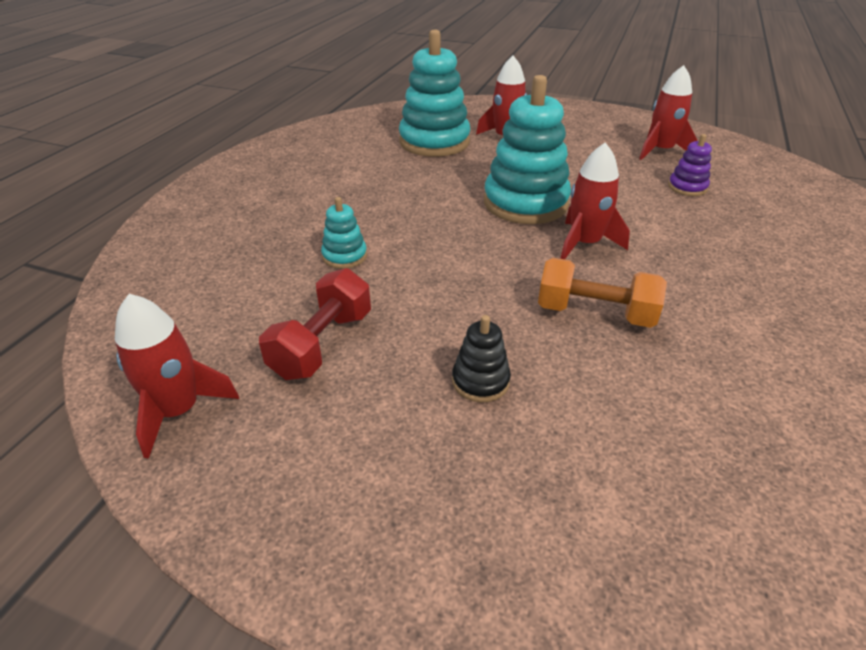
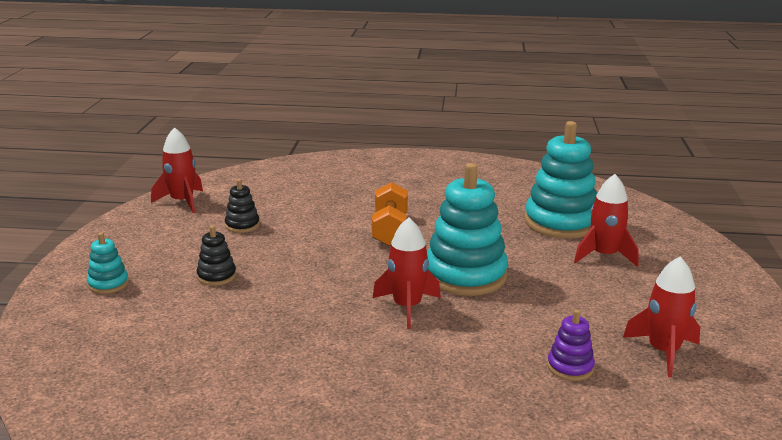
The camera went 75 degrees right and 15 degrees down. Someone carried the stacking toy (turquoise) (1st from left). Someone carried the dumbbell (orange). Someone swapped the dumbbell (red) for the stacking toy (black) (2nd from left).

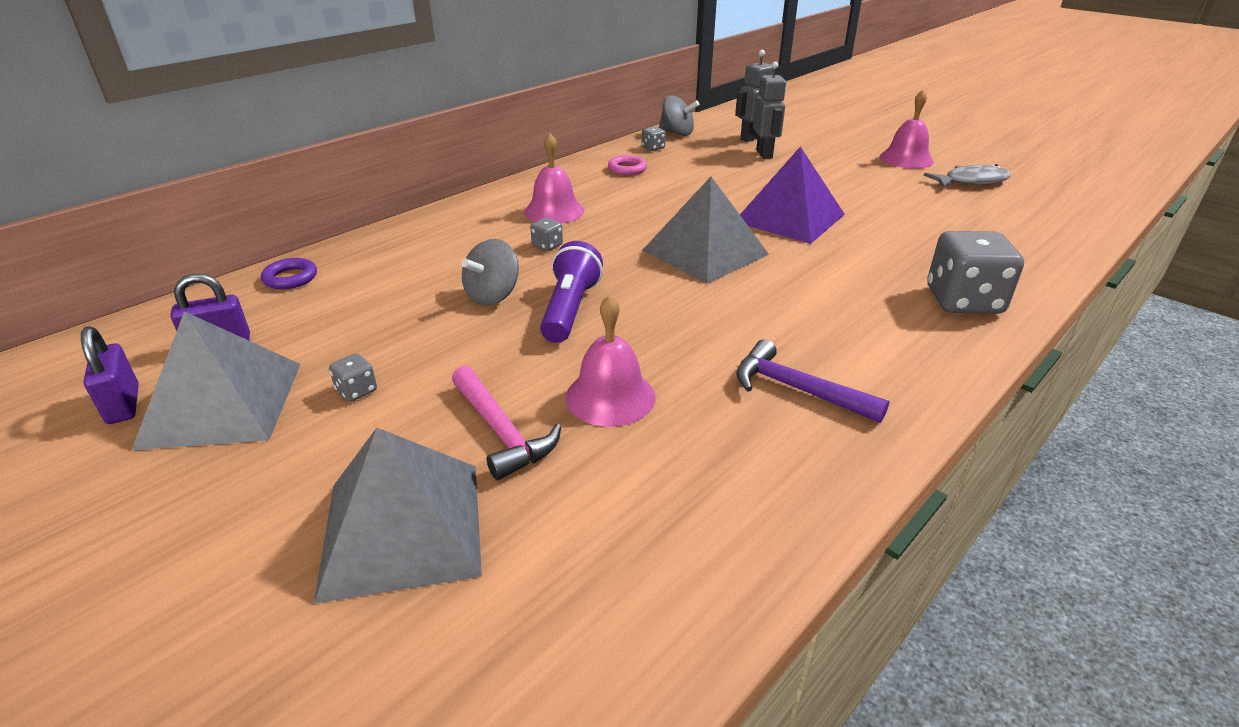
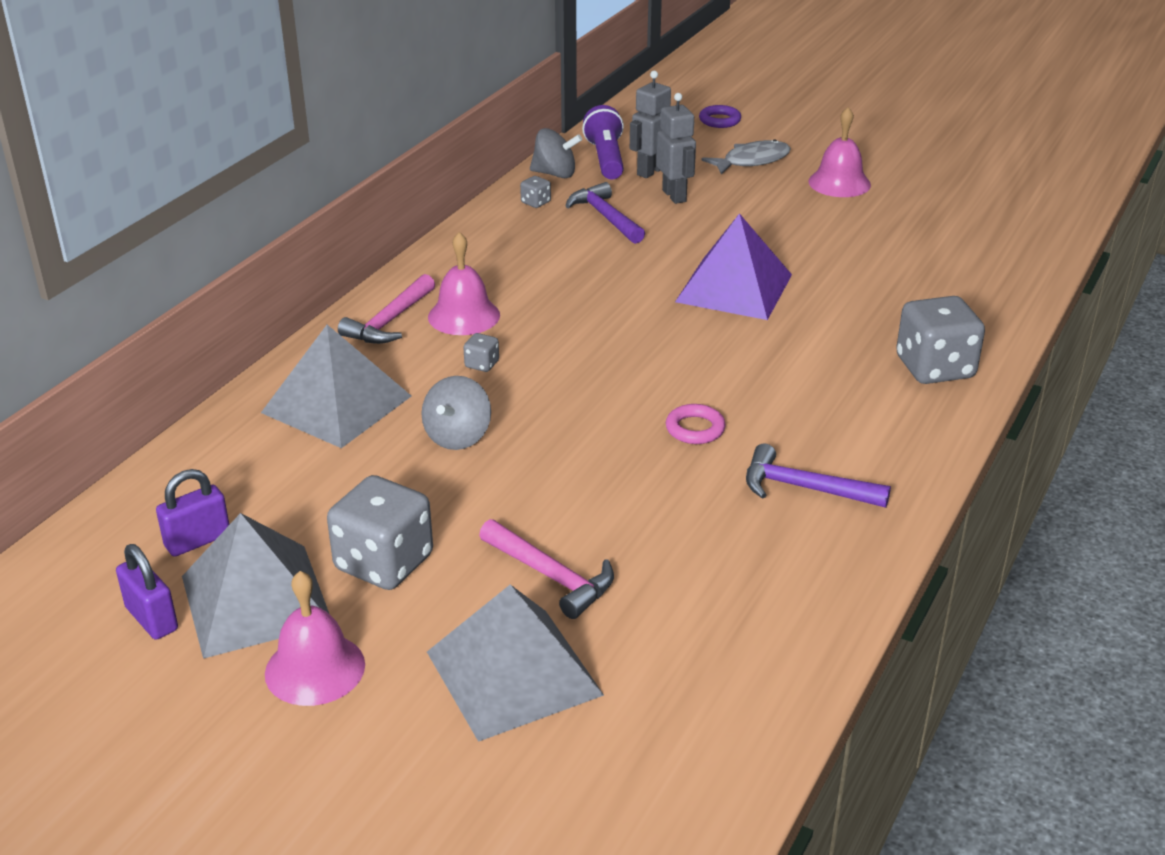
The camera went 15 degrees left and 0 degrees up. Someone carried the ring (pink). Someone carried the fish (grey). Someone carried the pyramid (grey) (3rd from left in the first image). Someone carried the flashlight (purple). Someone carried the ring (purple). Someone carried the bell (pink) (2nd from left in the first image). Someone scaled the dice (grey) (1st from left) by 2.31. Someone put down the hammer (purple) (1st from left). Someone put down the hammer (pink) (1st from left).

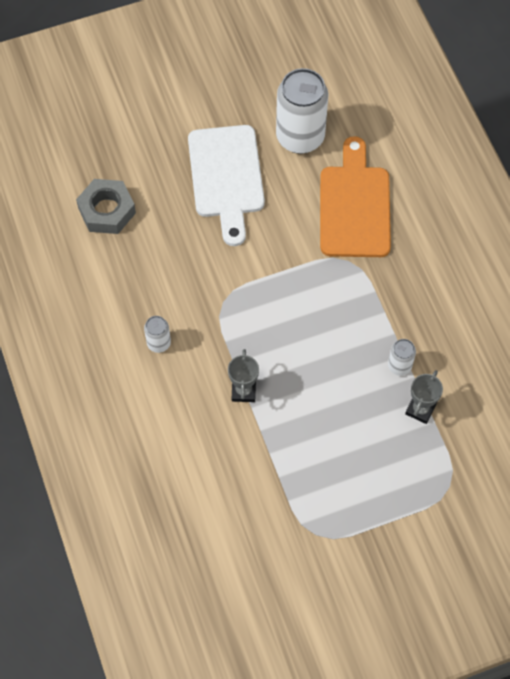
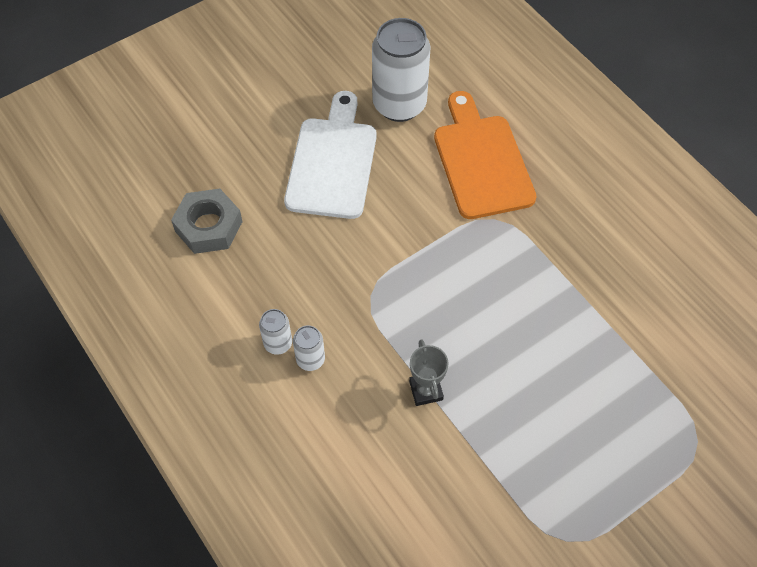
The camera went 15 degrees left and 5 degrees down. Someone rotated the cutting board (white) by 150 degrees counterclockwise. Someone carried the can (white) (3rd from left in the first image). Someone took away the trophy (grey) (2nd from left).

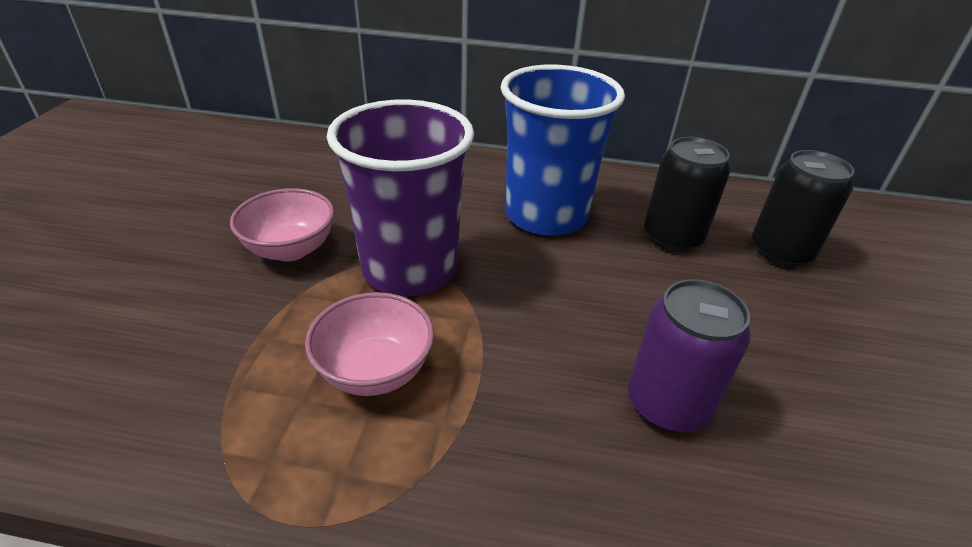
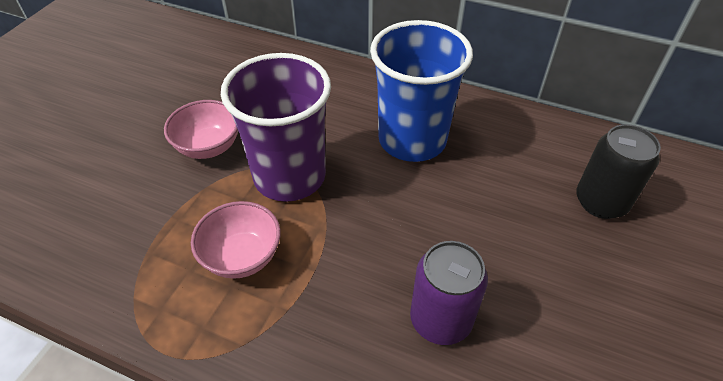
The camera went 15 degrees right and 10 degrees up. Someone took away the can (black) (1st from left).

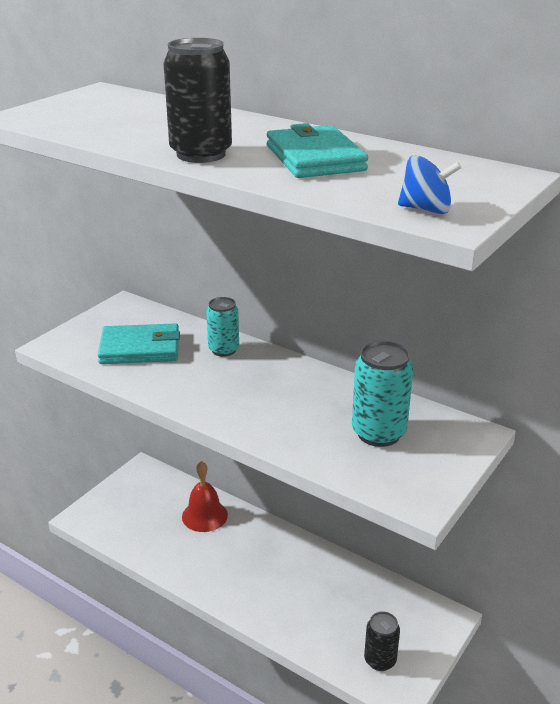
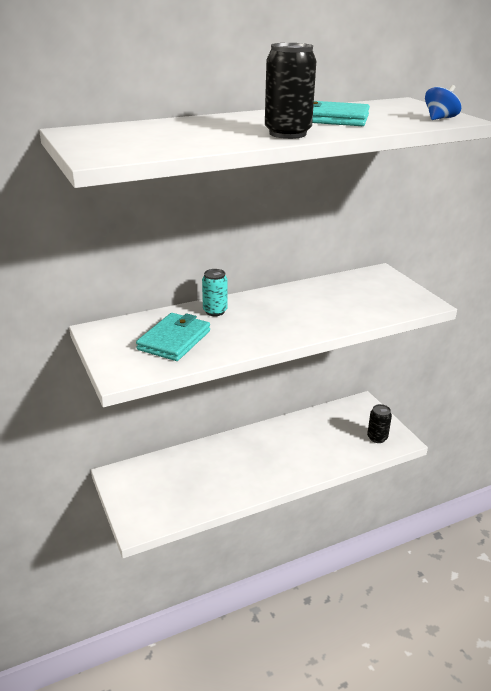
The camera went 60 degrees left and 0 degrees up. Someone took away the can (turquoise) (2nd from left). Someone took away the bell (red).

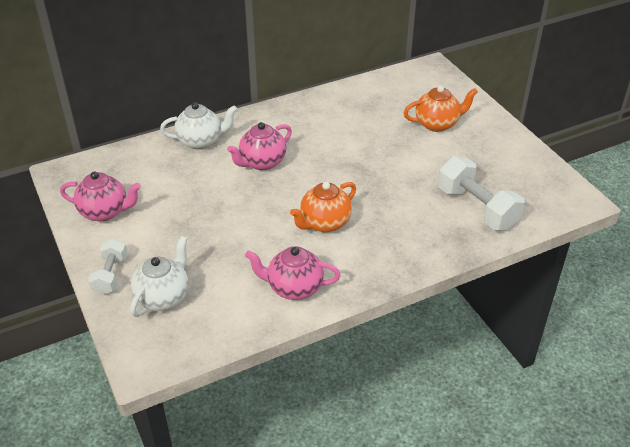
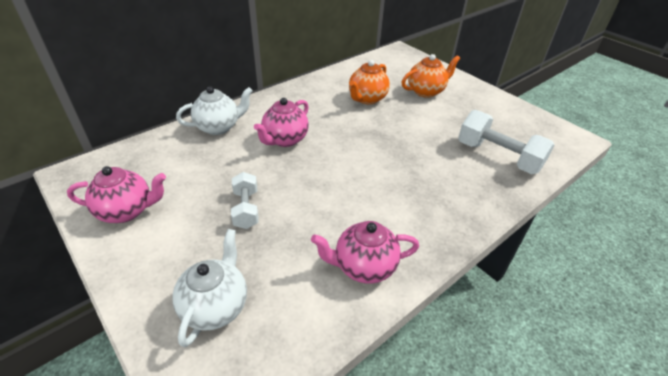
The camera went 15 degrees left and 0 degrees up. Someone carried the teapot (orange) (1st from left). Someone carried the dumbbell (white) (1st from left).

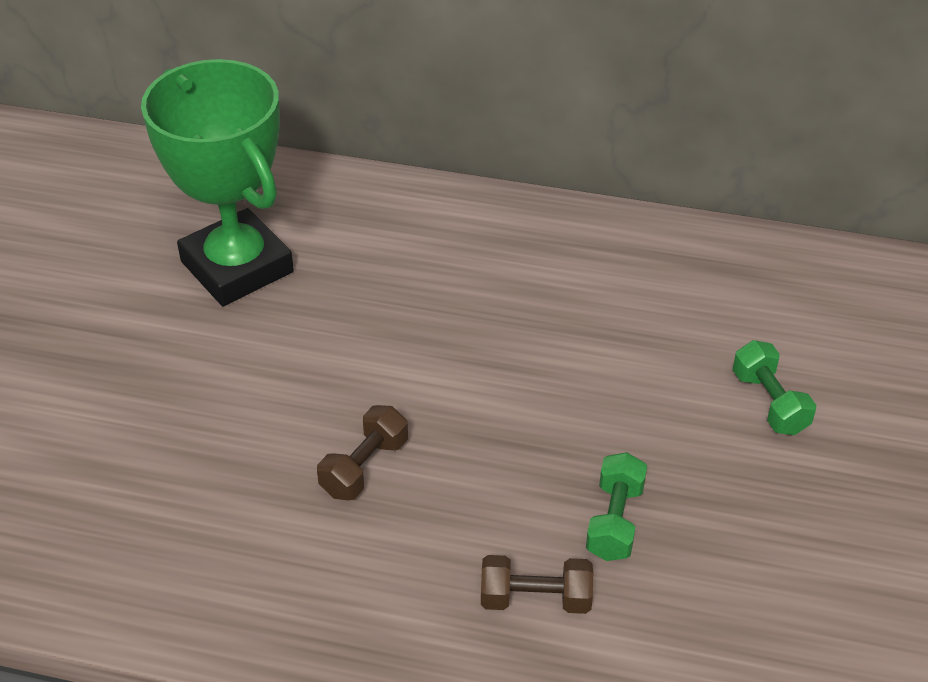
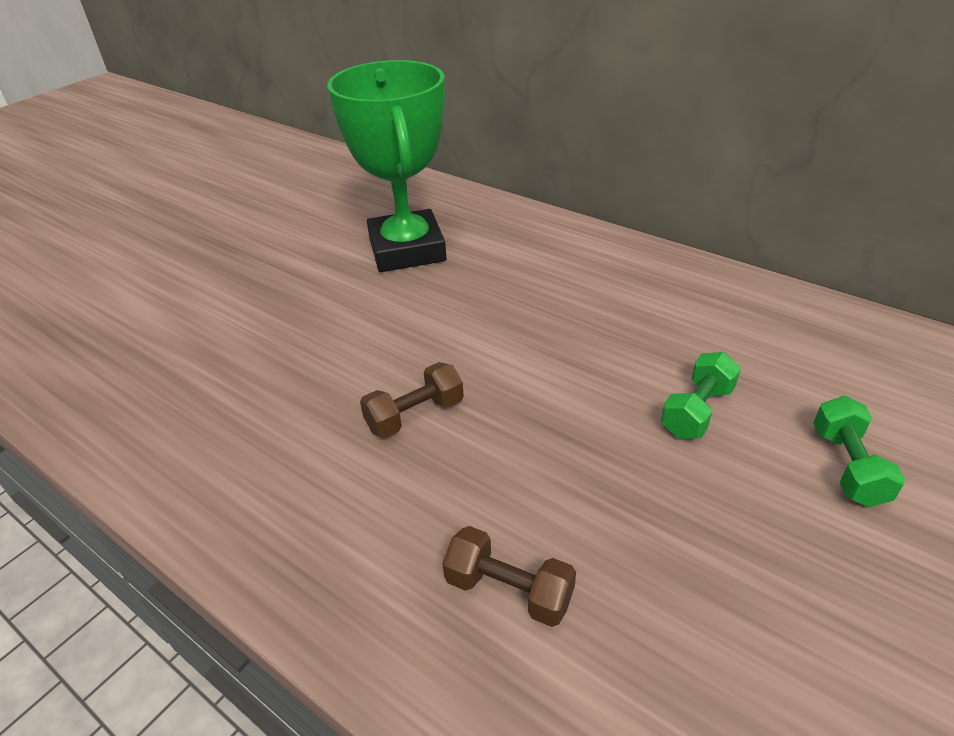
The camera went 25 degrees right and 5 degrees down. Someone carried the dumbbell (green) (1st from left).

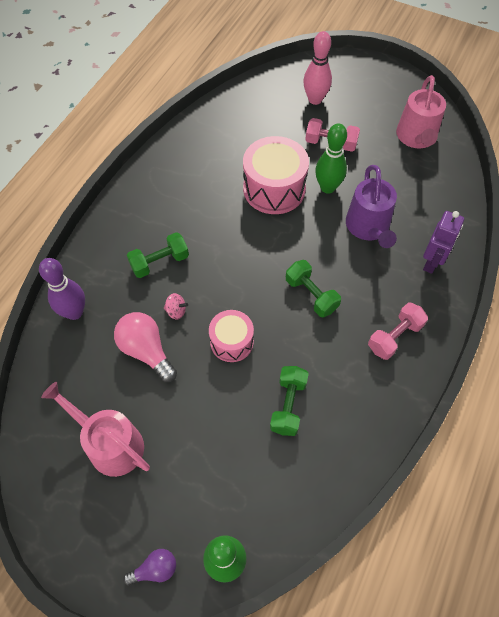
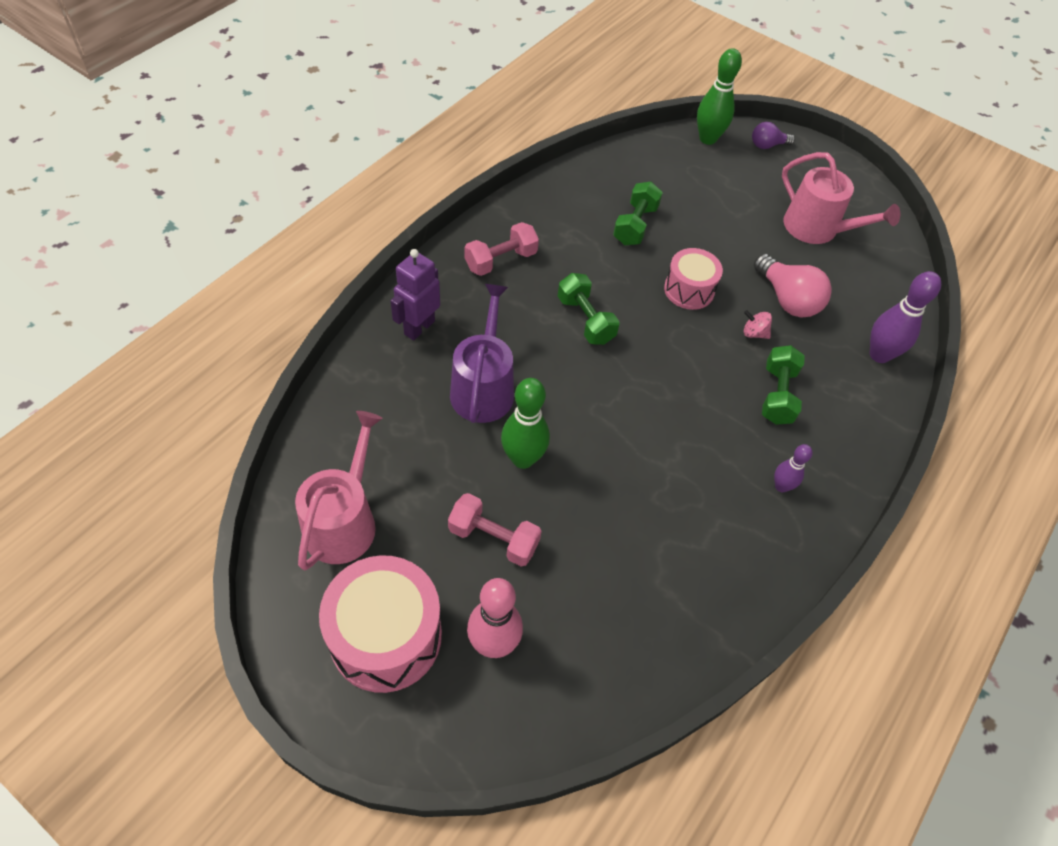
The camera went 175 degrees left and 5 degrees down. Someone carried the drum (pink) (2nd from left in the first image). Someone rotated the dumbbell (green) (1st from left in the first image) by 60 degrees counterclockwise. Someone put down the bowling pin (purple) (1st from left).

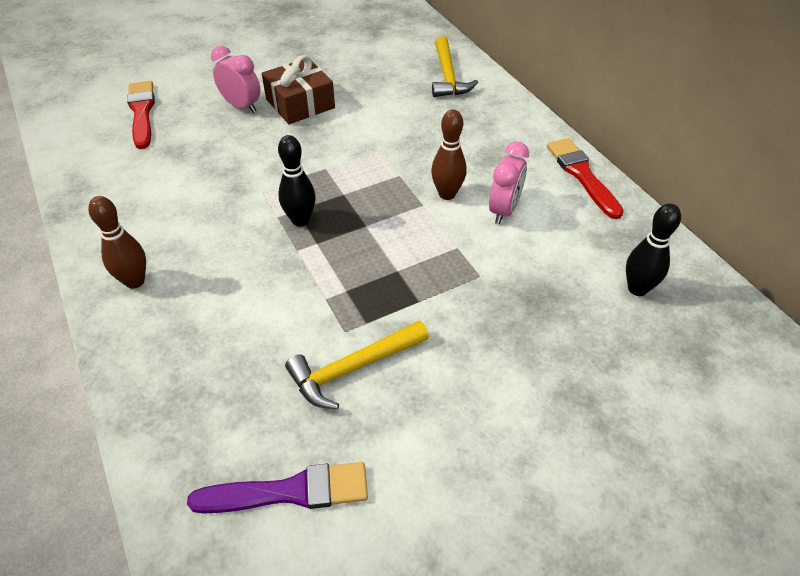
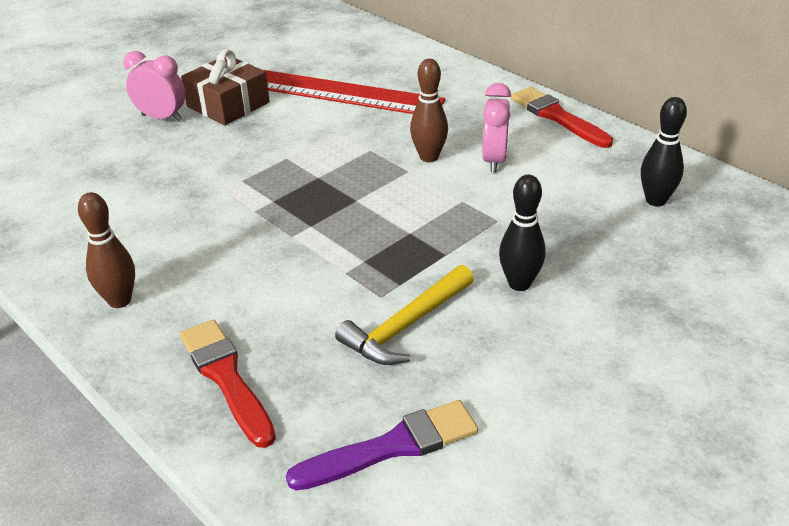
The camera went 15 degrees left and 10 degrees down. Someone took away the hammer (yellow) (2nd from left). Someone carried the brush (red) (1st from left). Someone carried the bowling pin (black) (1st from left). Someone put down the ruler (red).

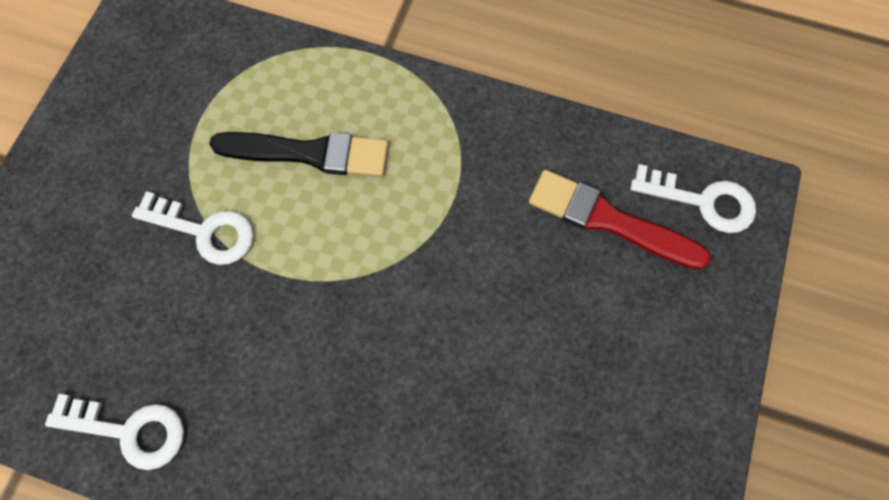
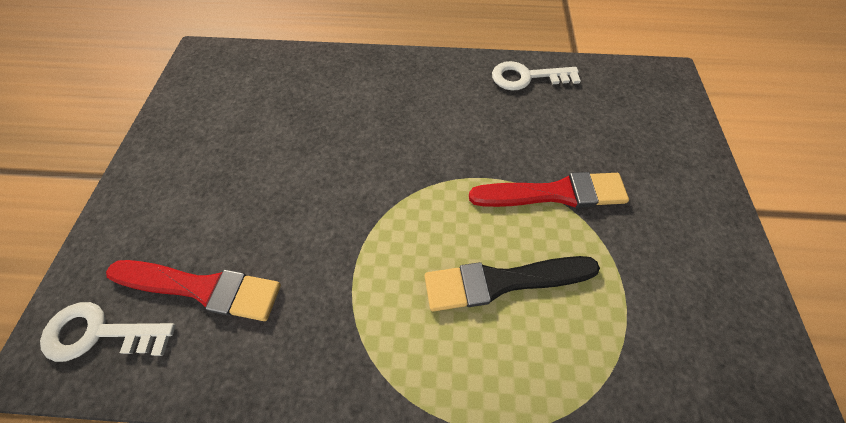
The camera went 165 degrees right and 10 degrees down. Someone swapped the key (white) (2nd from left) for the brush (red) (2nd from left).

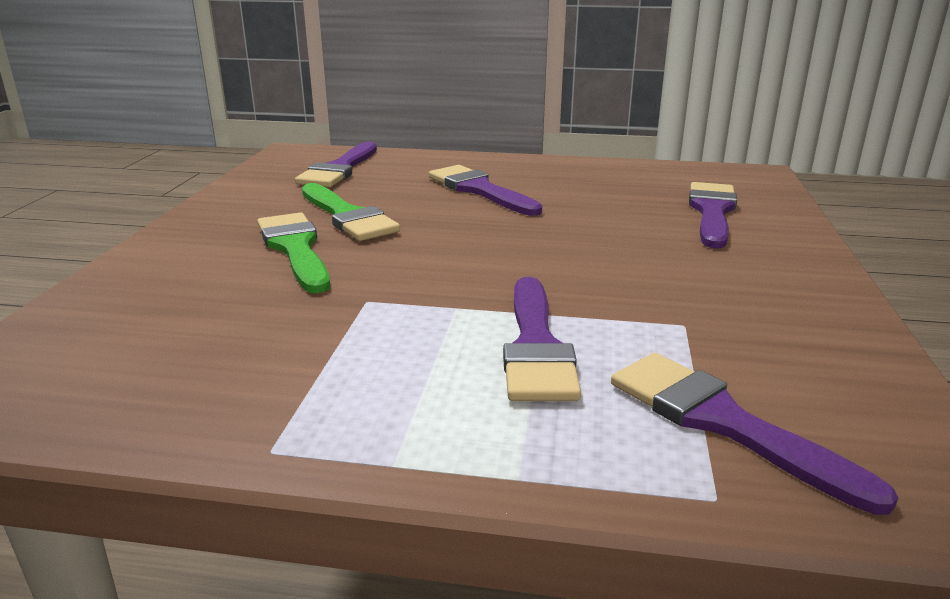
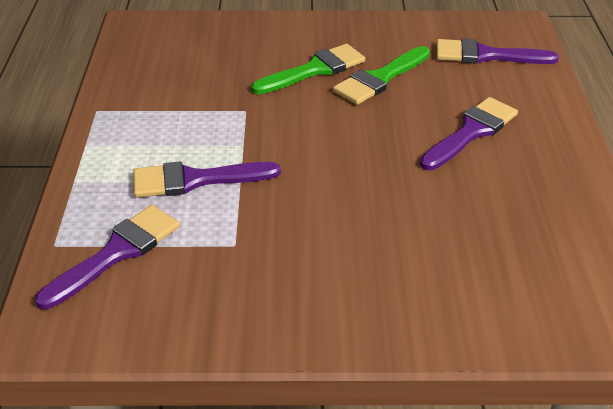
The camera went 80 degrees right and 15 degrees up. Someone took away the brush (purple) (4th from left).

